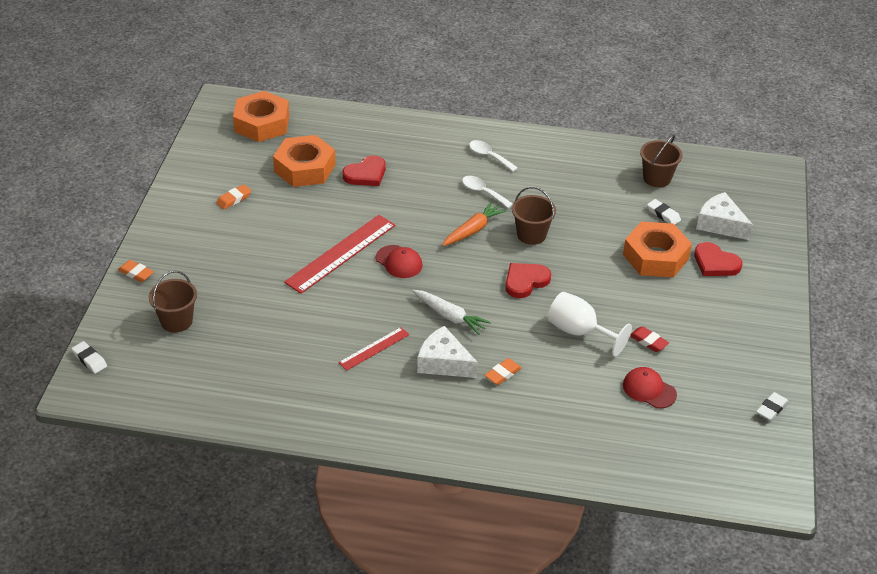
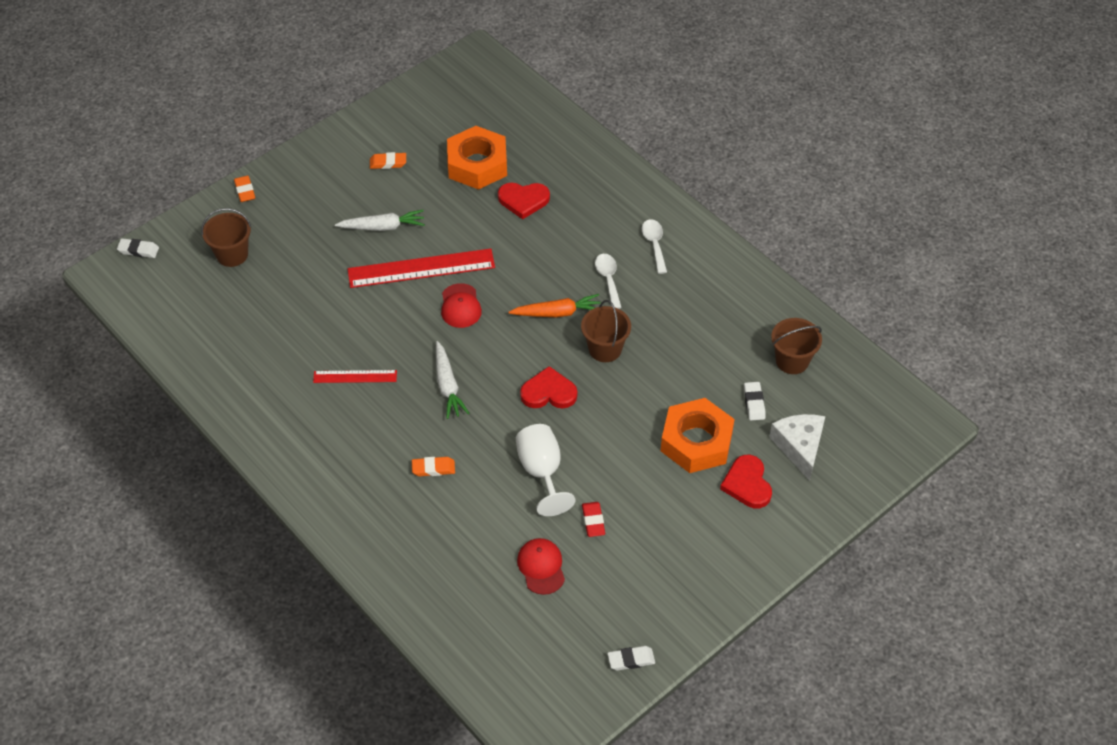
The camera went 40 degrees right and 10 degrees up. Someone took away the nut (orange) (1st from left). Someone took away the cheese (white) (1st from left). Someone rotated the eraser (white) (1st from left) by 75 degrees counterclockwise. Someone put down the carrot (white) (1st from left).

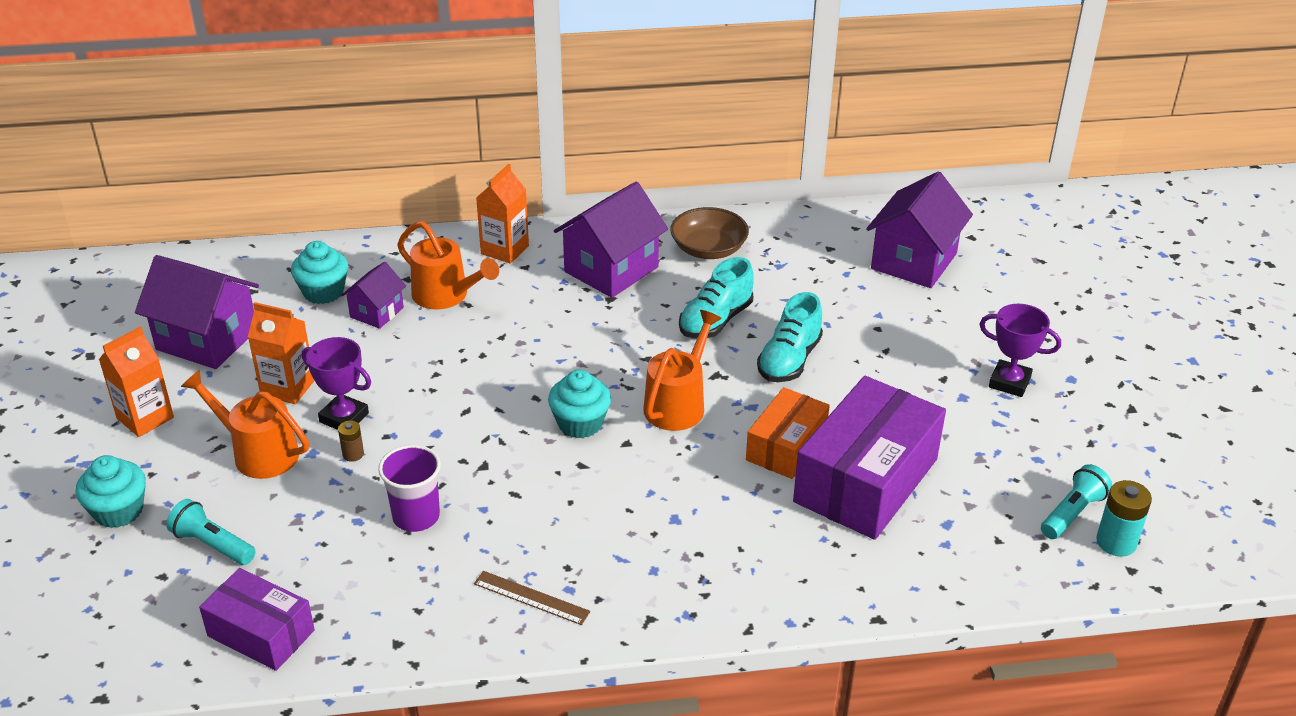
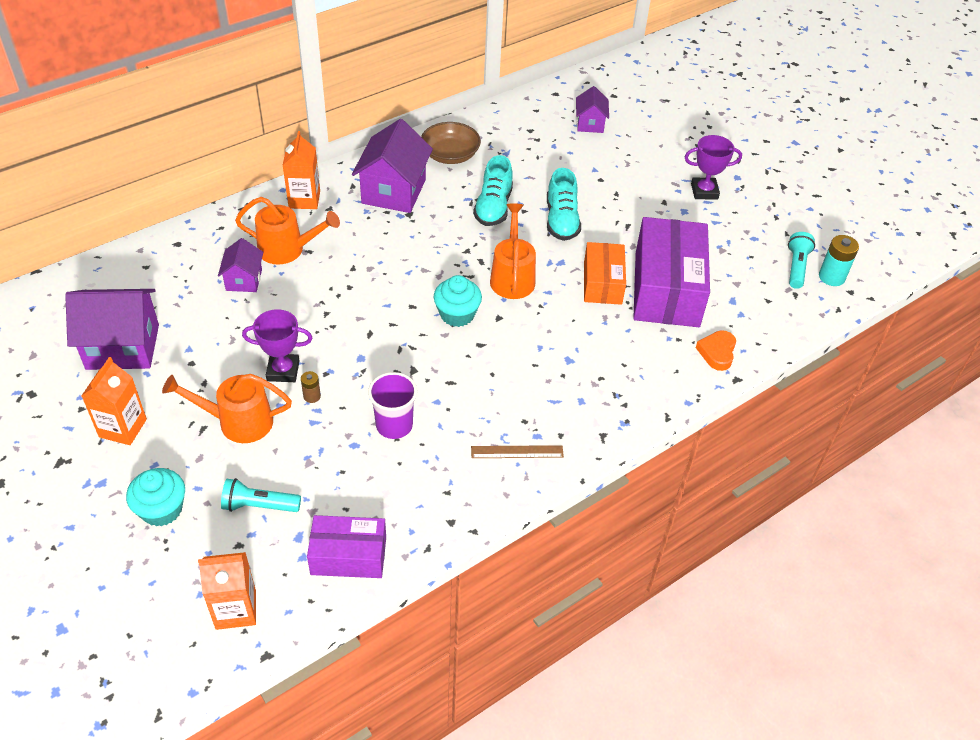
The camera went 30 degrees left and 10 degrees up. Someone scaled the house (purple) (4th from left) by 0.55. Someone took away the cupcake (turquoise) (2nd from left). Someone carried the carton (orange) (2nd from left). Someone put down the heart (orange).

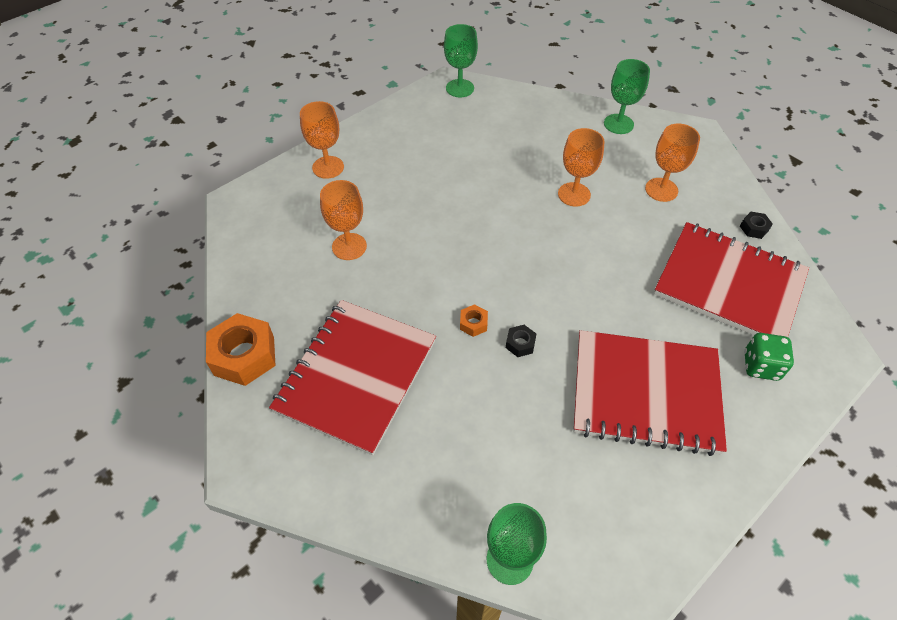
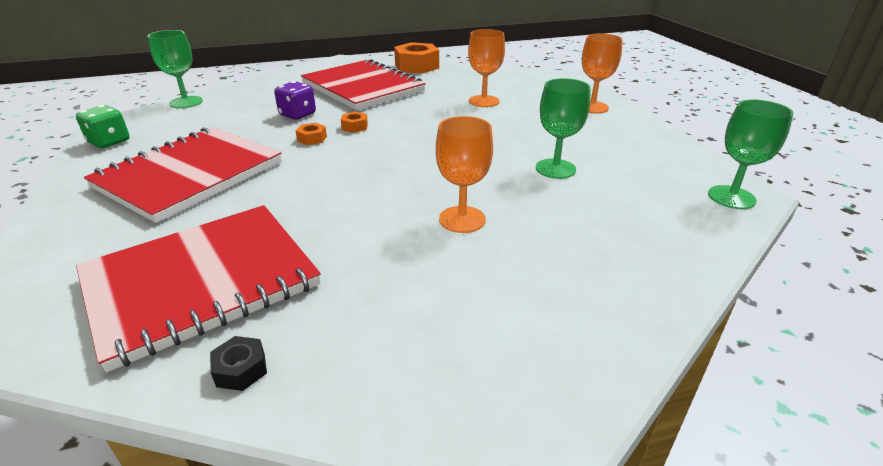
The camera went 115 degrees right and 20 degrees down. Someone carried the goblet (green) (3rd from left in the first image). Someone took away the goblet (orange) (4th from left). Someone repainted the nut (black) (1st from left), which became the nut (orange) (1st from left). Someone carried the dice (green). Someone put down the dice (purple).

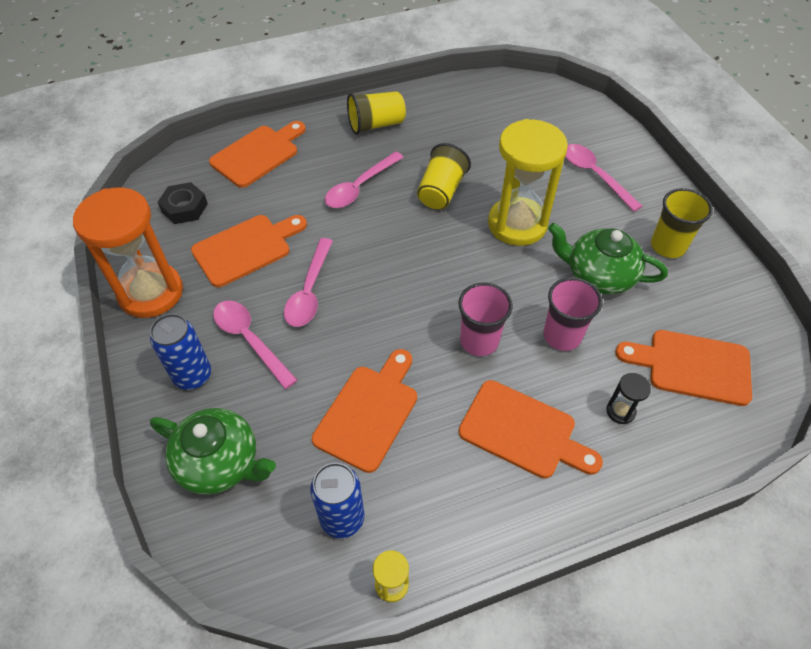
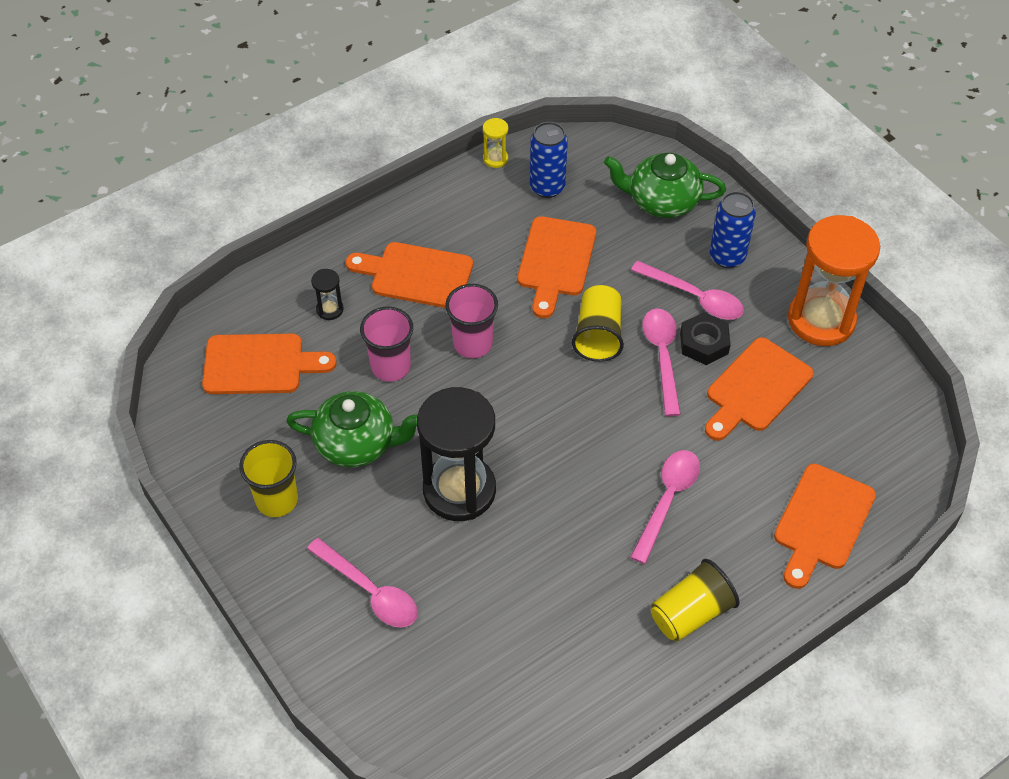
The camera went 165 degrees right and 0 degrees up. Someone repainted the hourglass (yellow) (2nd from left), which became the hourglass (black) (2nd from left). Someone carried the cup (yellow) (2nd from left). Someone carried the nut (black).

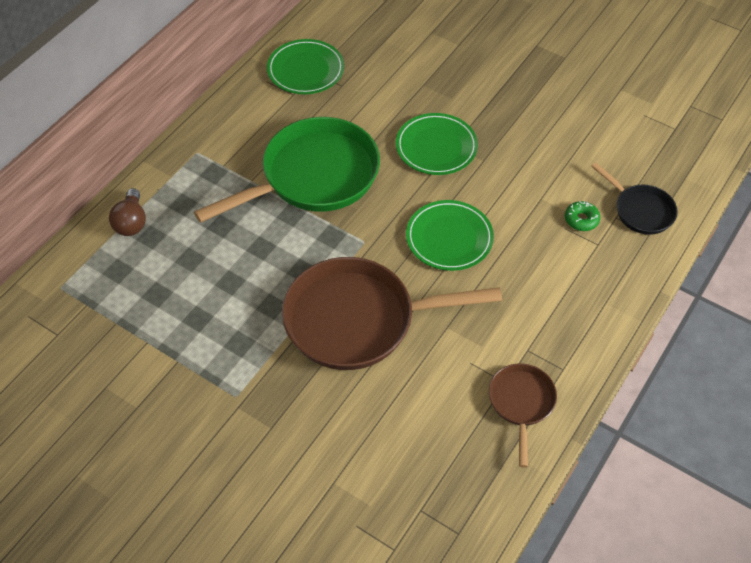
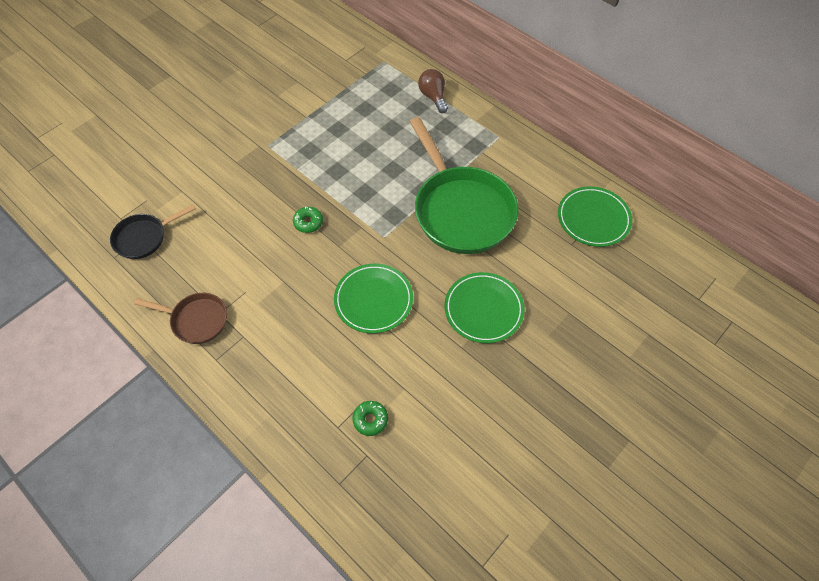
The camera went 100 degrees right and 5 degrees up. Someone carried the pan (black). Someone rotated the light bulb (brown) by 60 degrees clockwise. Someone swapped the pan (brown) (1st from left) for the donut (green) (1st from left).

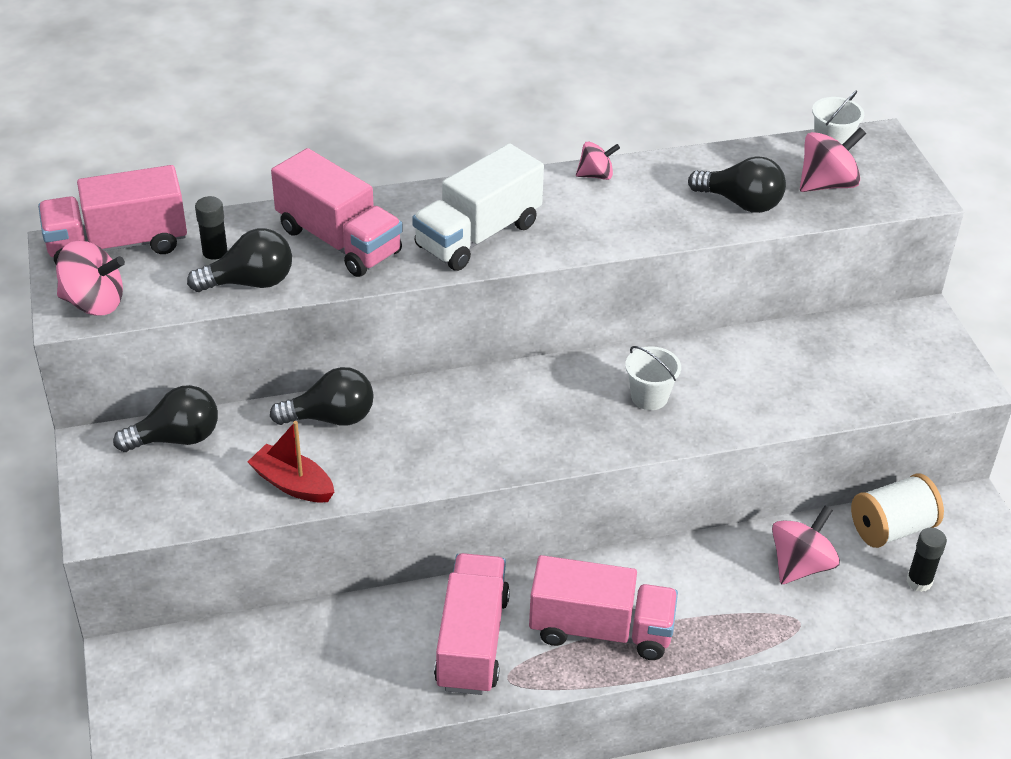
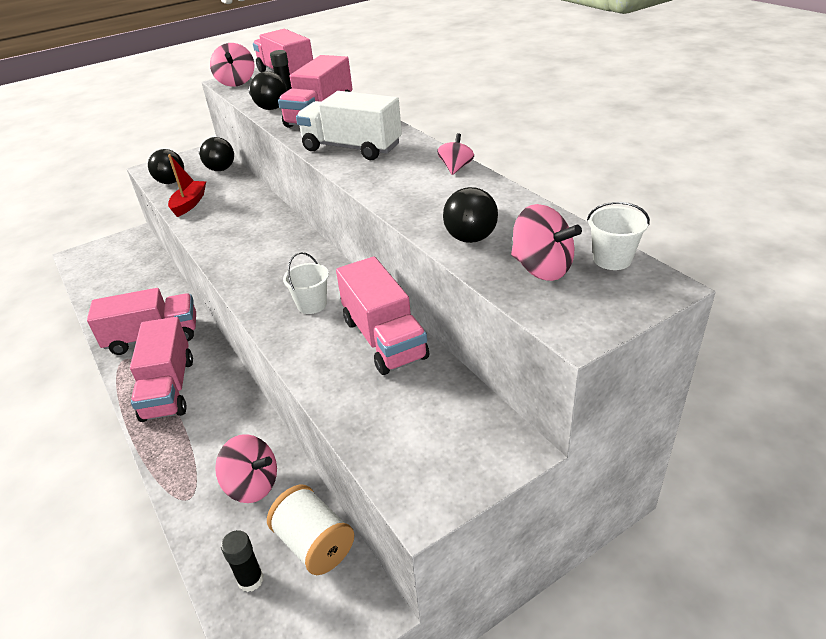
The camera went 75 degrees right and 5 degrees down. Someone rotated the spinning top (pink) (2nd from left in the first image) by 135 degrees counterclockwise. Someone carried the light bulb (black) (3rd from left in the first image). Someone put down the truck (pink) (5th from left).

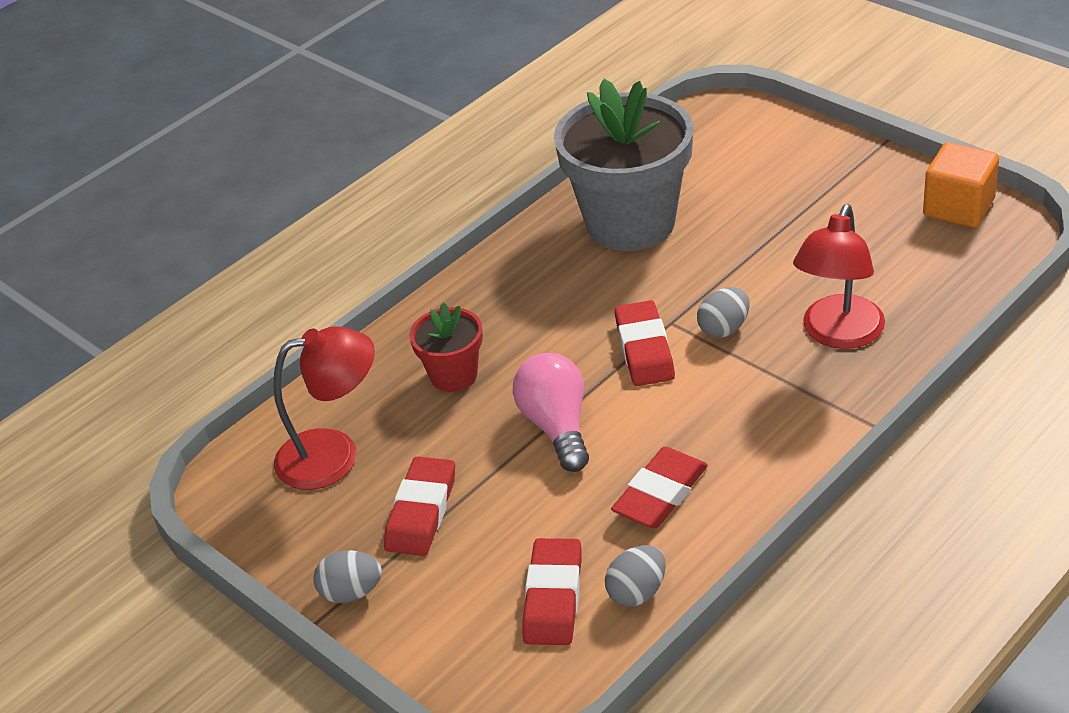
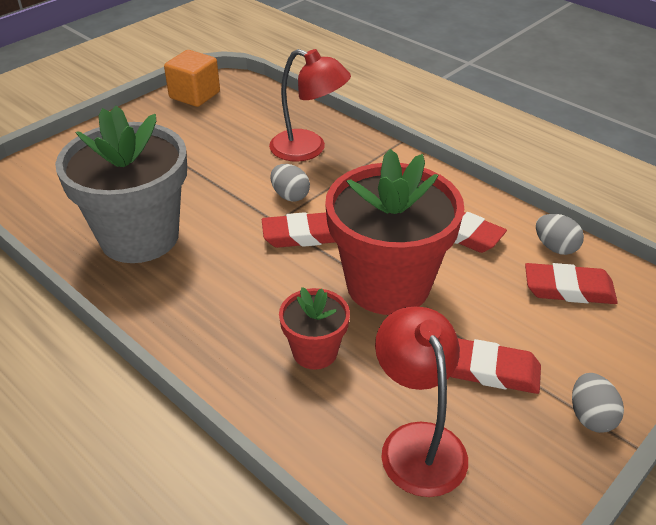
The camera went 95 degrees left and 0 degrees up. Someone swapped the light bulb (pink) for the flower pot (red) (2nd from left).

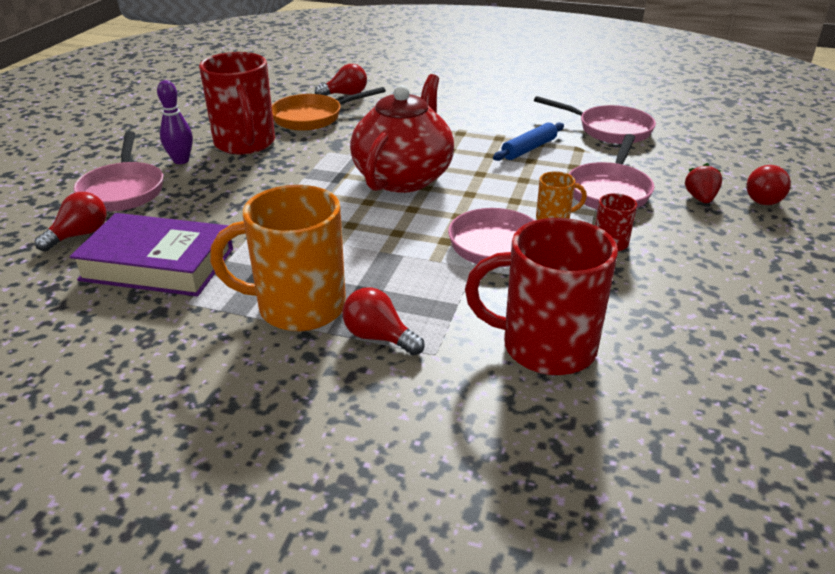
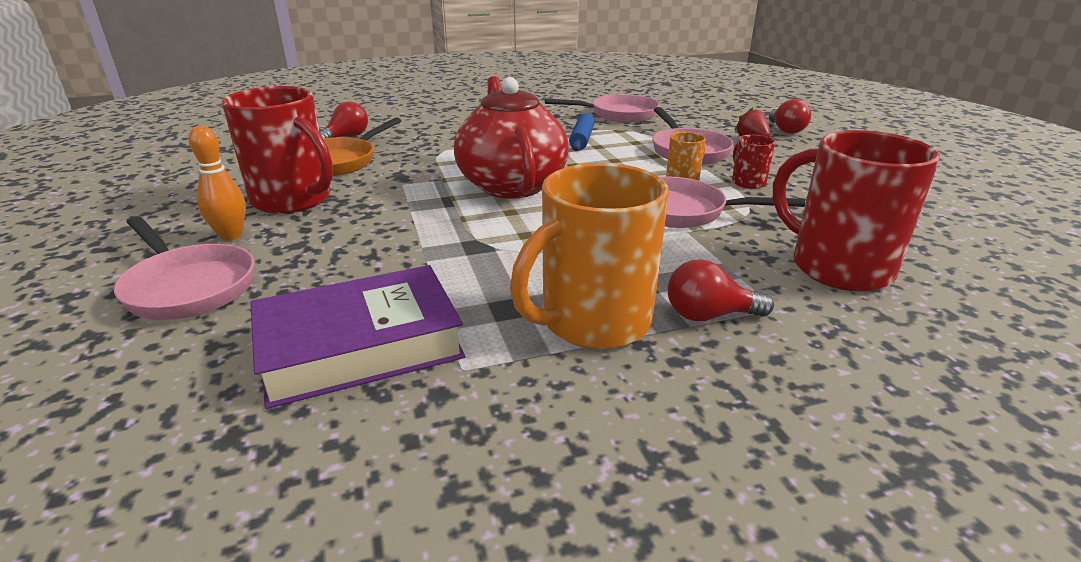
The camera went 35 degrees left and 5 degrees down. Someone repainted the bowling pin (purple), which became the bowling pin (orange). Someone took away the light bulb (red) (1st from left). Someone rotated the mug (red) (2nd from left in the first image) by 75 degrees clockwise.

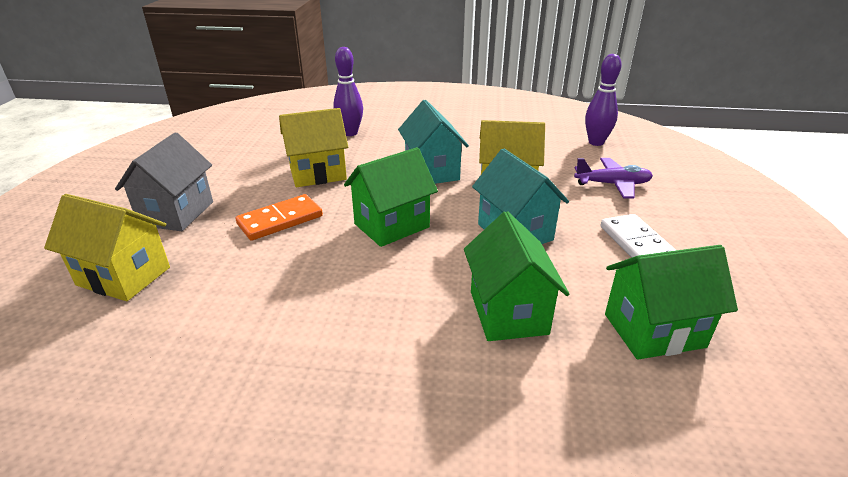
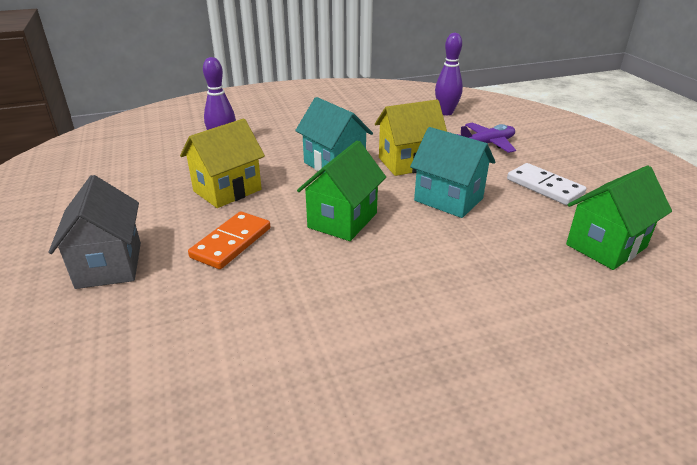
The camera went 25 degrees left and 0 degrees up. Someone took away the house (yellow) (1st from left). Someone took away the house (green) (2nd from left).

